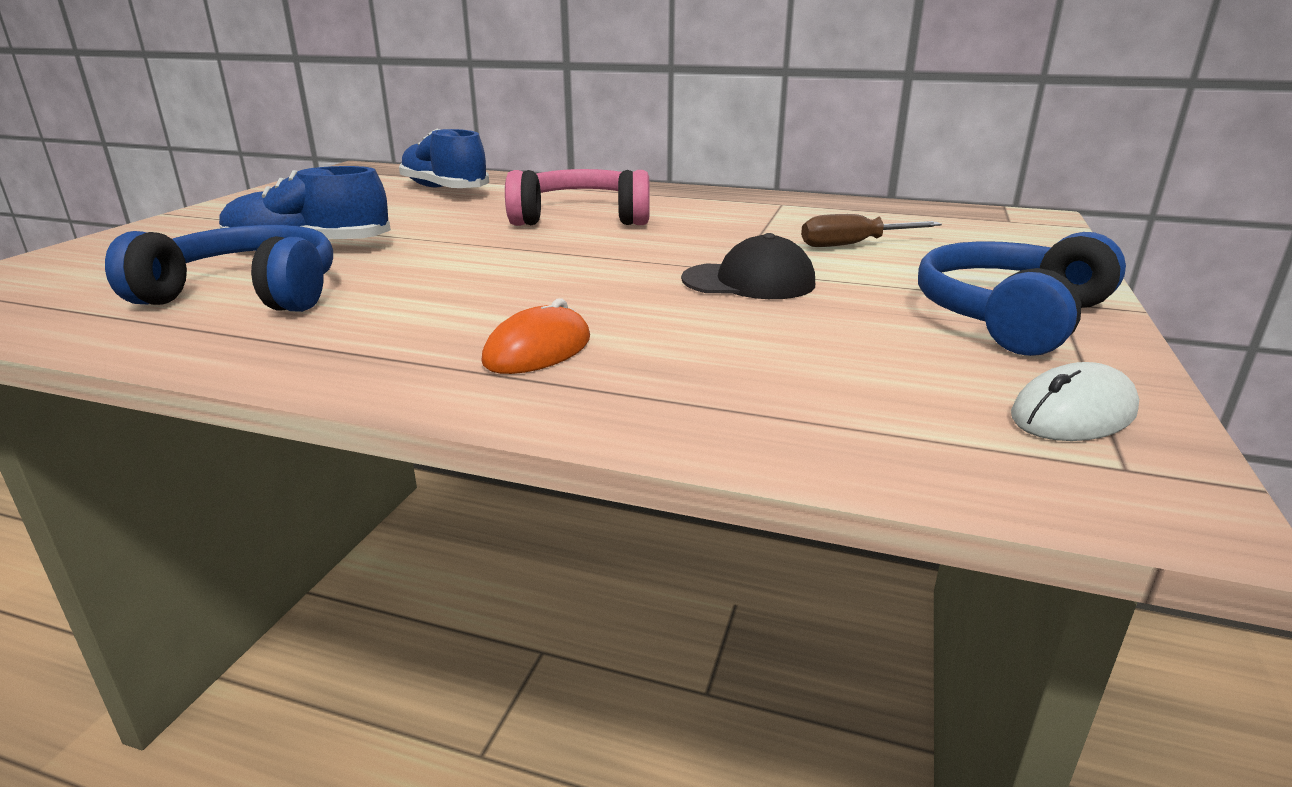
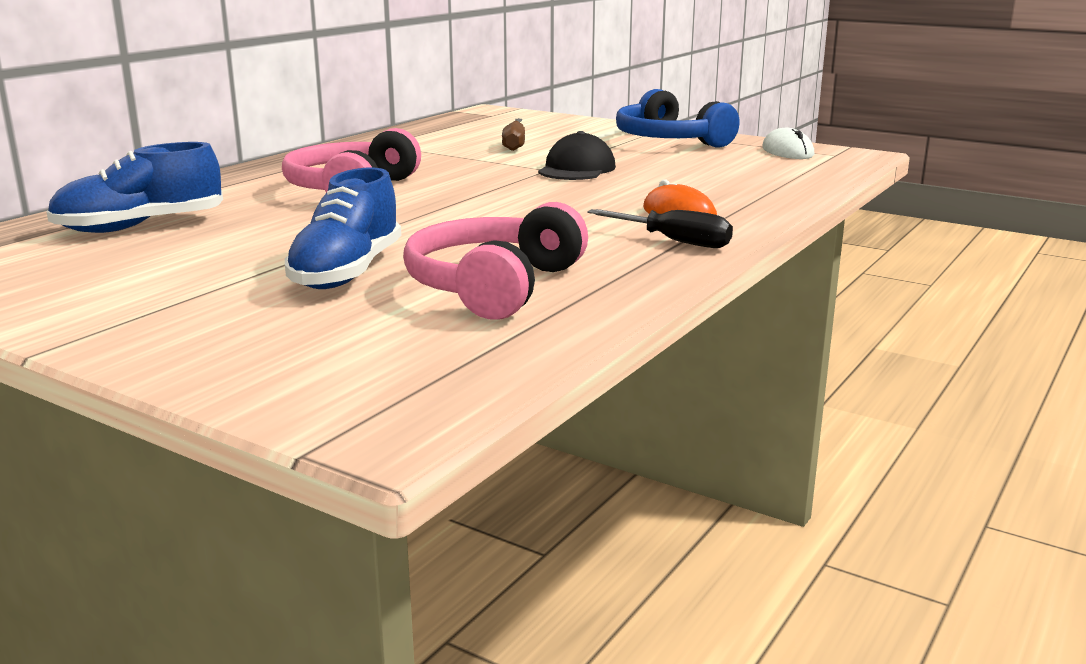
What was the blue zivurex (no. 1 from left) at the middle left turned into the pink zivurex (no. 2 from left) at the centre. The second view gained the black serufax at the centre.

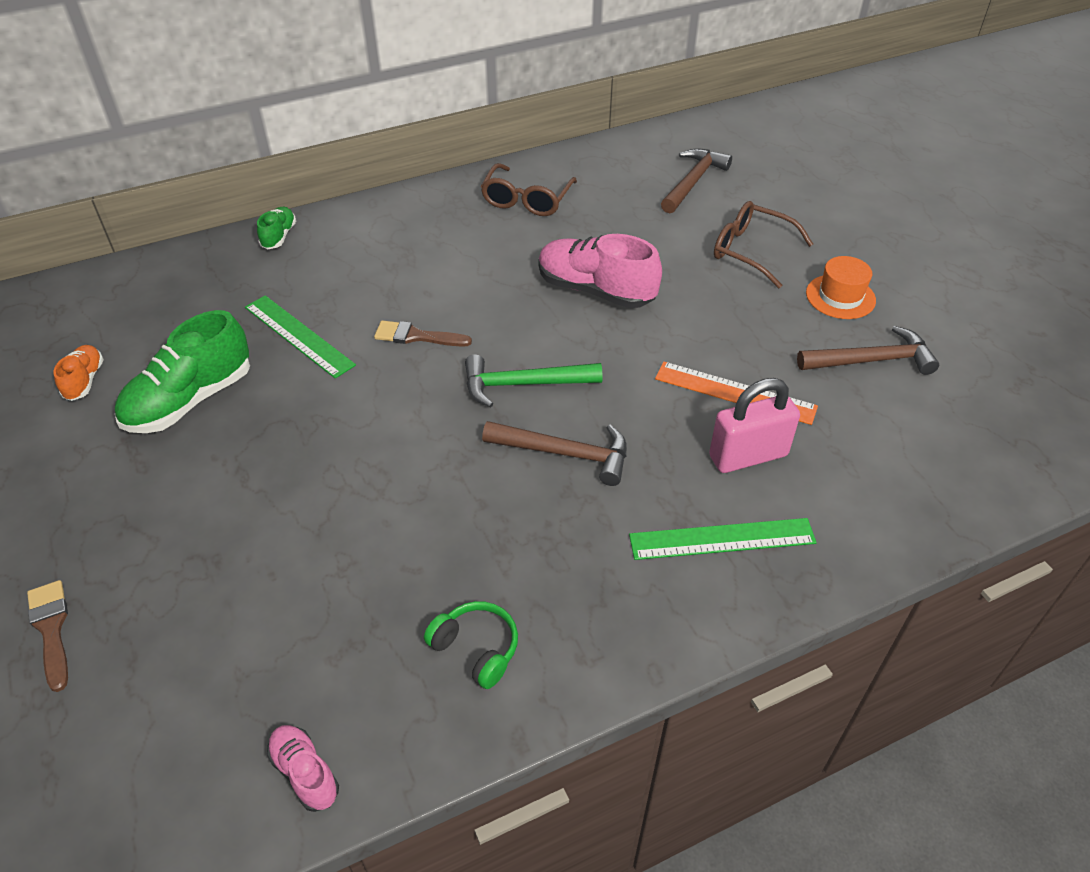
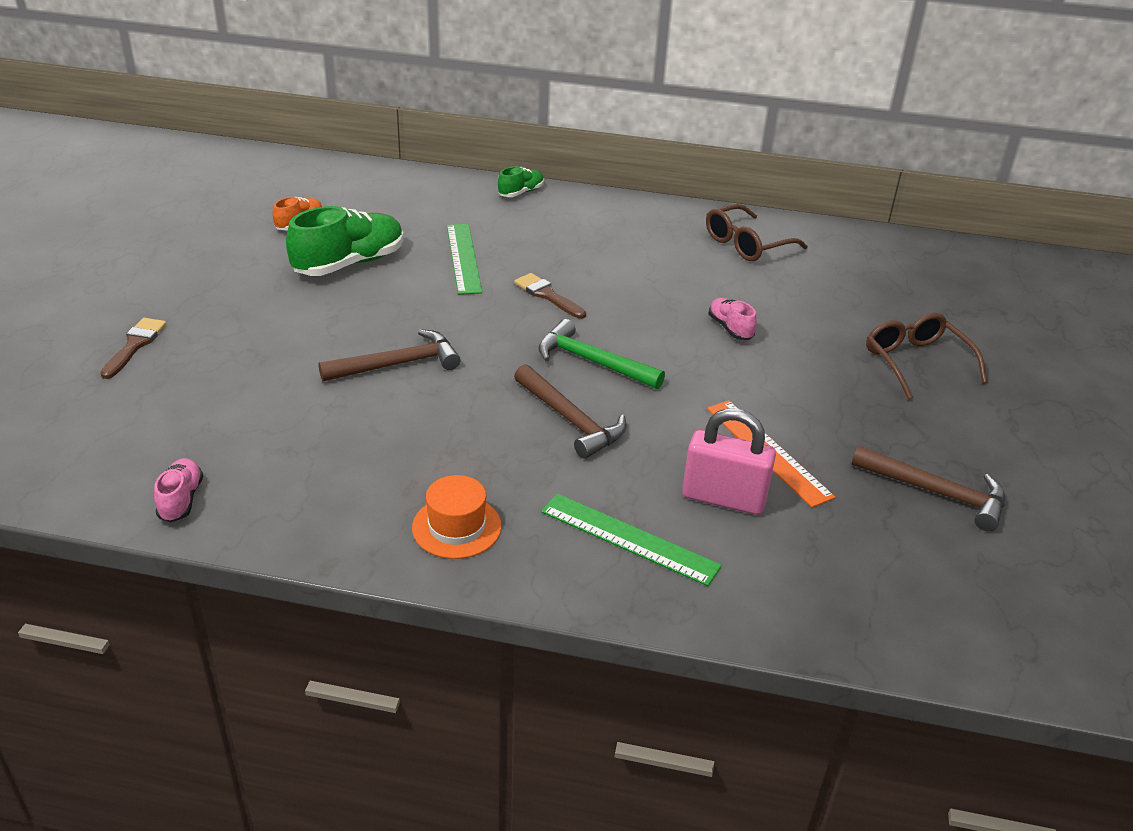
The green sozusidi (no. 1 from left) at the middle left ended up facing another way, 150 degrees clockwise from before. The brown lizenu (no. 2 from left in the first image) ended up elsewhere, having gone from the top centre to the centre. The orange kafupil ended up elsewhere, having gone from the top right to the centre. The size of the pink sozusidi (no. 2 from left) at the top centre changed by a factor of 0.51. The second view lost the green zivurex at the bottom centre.

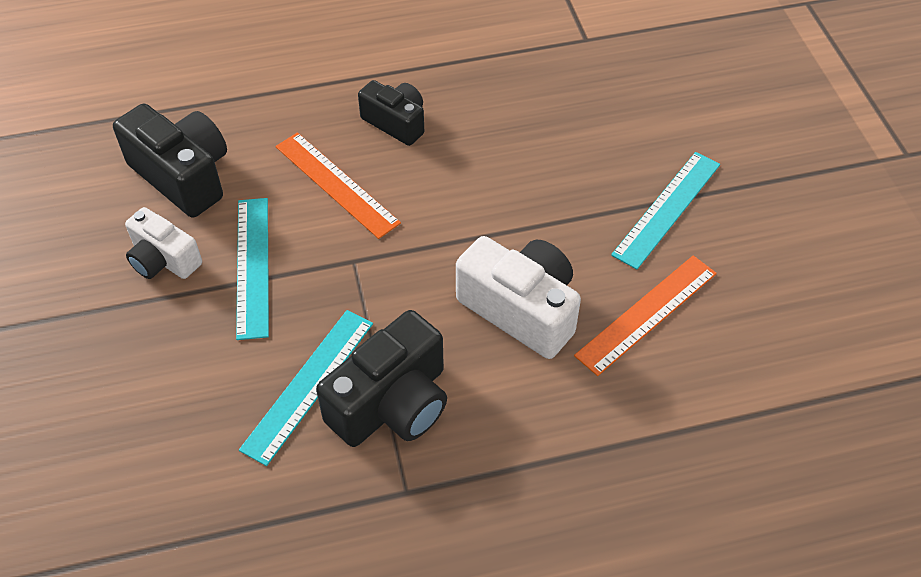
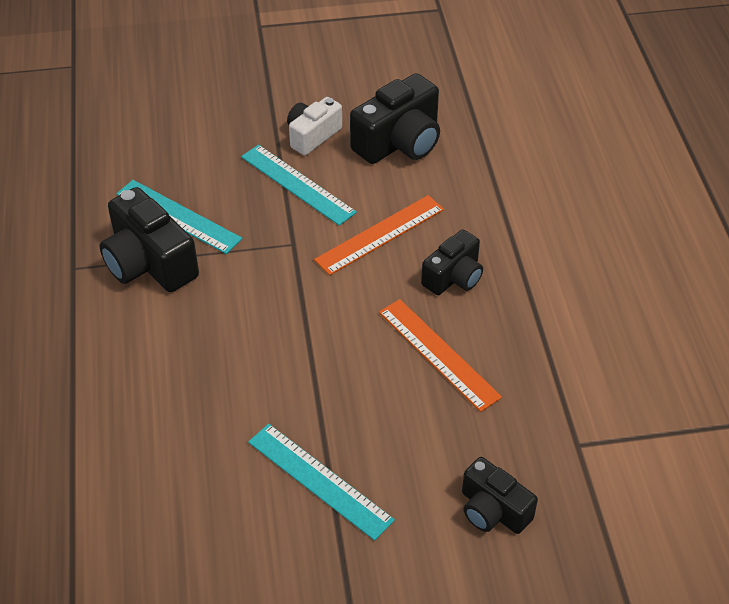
The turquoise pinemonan (no. 1 from left in the first image) at the middle left ended up facing another way, 45 degrees clockwise from before. The orange pinemonan (no. 2 from left) ended up elsewhere, having gone from the middle right to the centre. The second view gained the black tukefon (no. 4 from left) at the bottom right. The second view lost the white tukefon (no. 2 from left) at the centre.

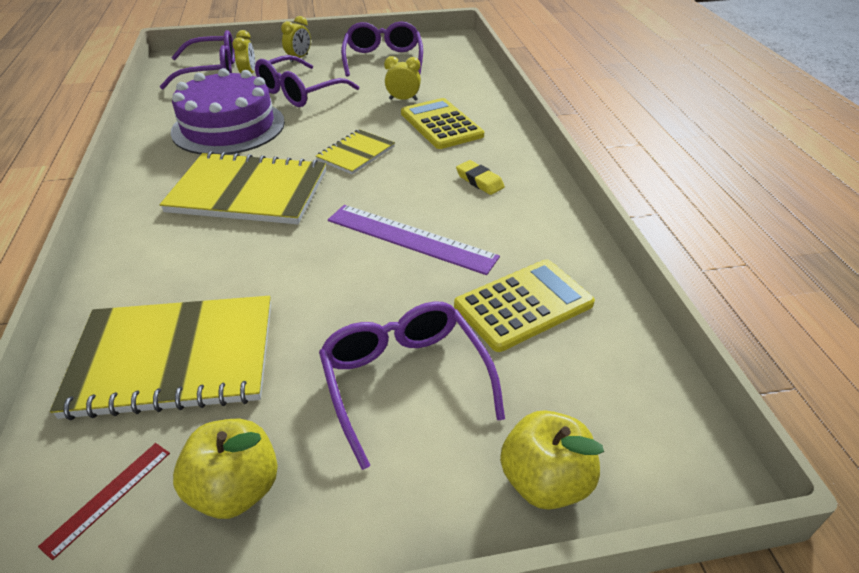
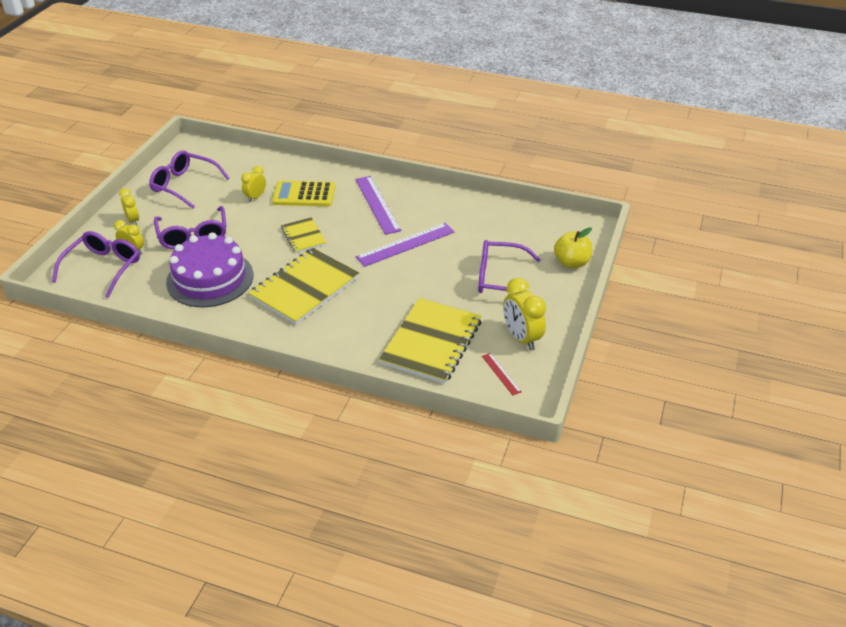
Where the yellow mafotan stood at the top centre, the purple pinemonan (no. 1 from left) came to stand at the top centre. Where the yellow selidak (no. 1 from left) stood at the bottom left, the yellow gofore (no. 4 from left) came to stand at the centre. The second view lost the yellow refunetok (no. 2 from left) at the centre.

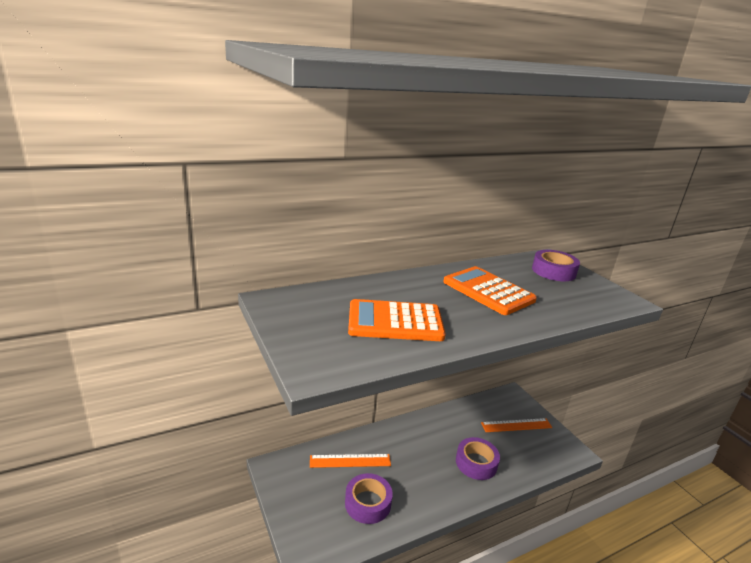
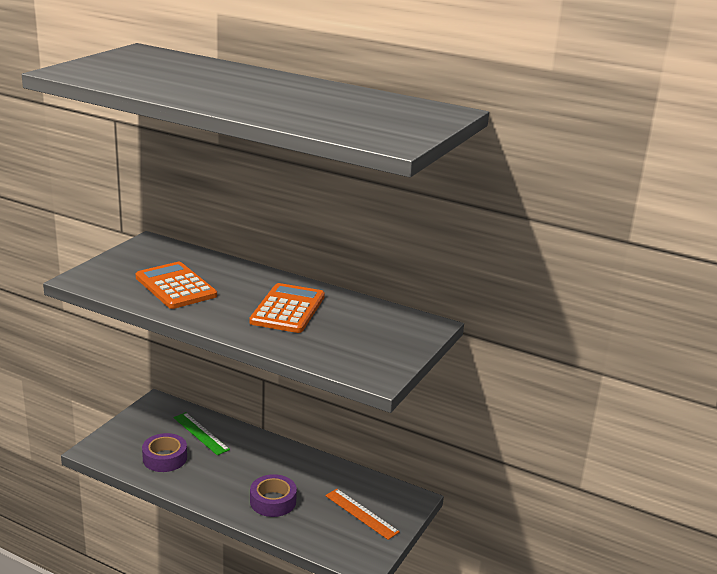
What was the orange pinemonan (no. 1 from left) at the bottom centre turned into the green pinemonan at the bottom left. The second view lost the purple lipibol (no. 3 from left) at the middle right.

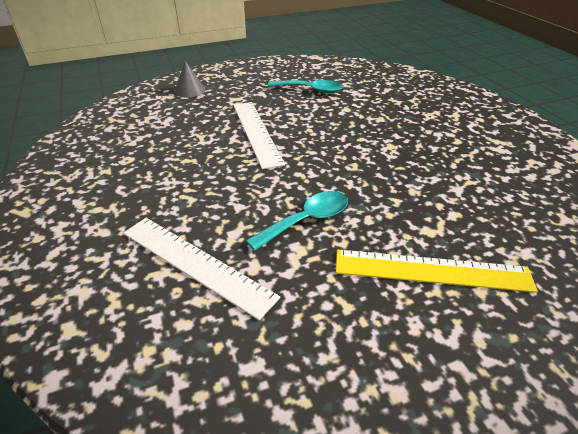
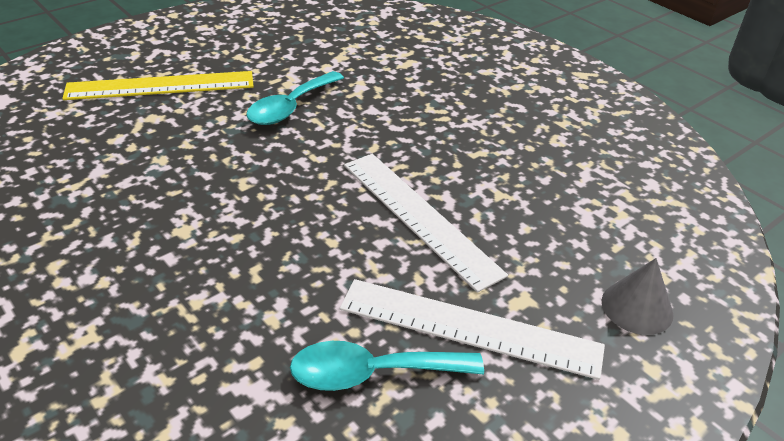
The white pinemonan (no. 1 from left in the first image) ended up elsewhere, having gone from the centre to the bottom centre.

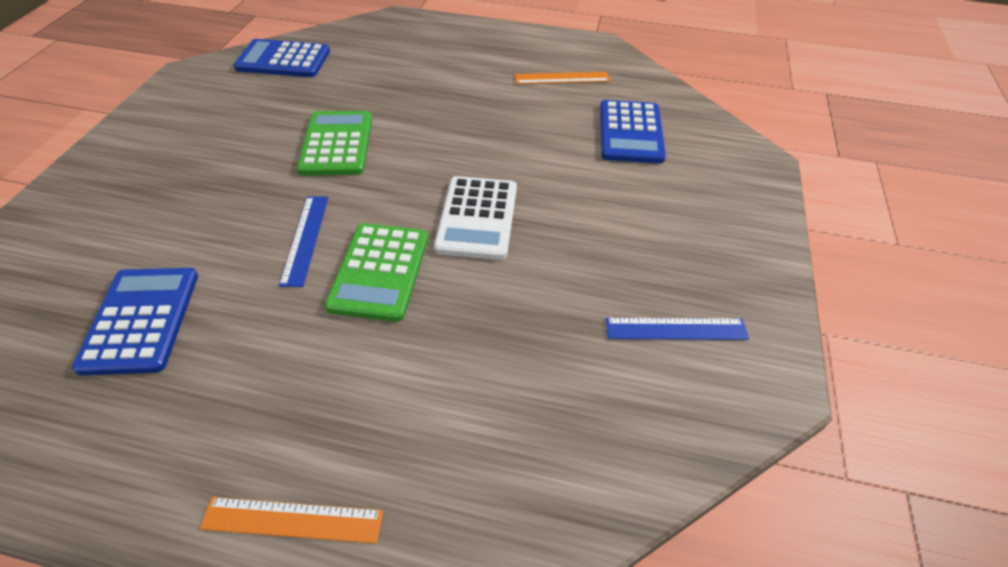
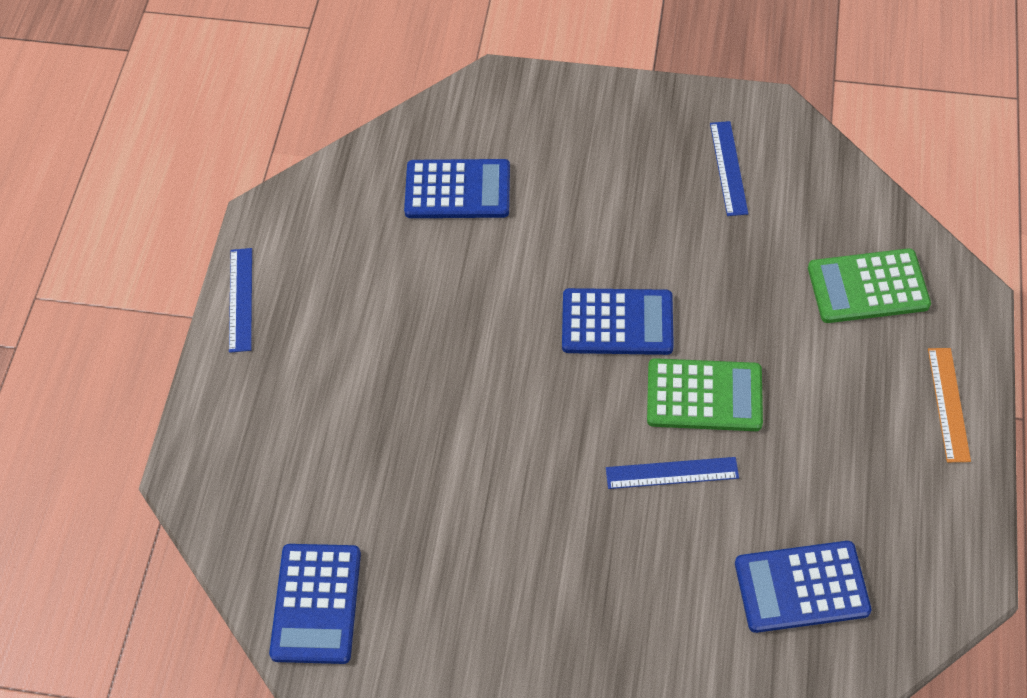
The second view gained the blue pinemonan (no. 1 from left) at the middle left. What was the white refunetok at the centre turned into the blue refunetok (no. 3 from left) at the centre. The green refunetok (no. 1 from left in the first image) ended up elsewhere, having gone from the top left to the middle right. The second view lost the orange pinemonan (no. 2 from left) at the top centre.

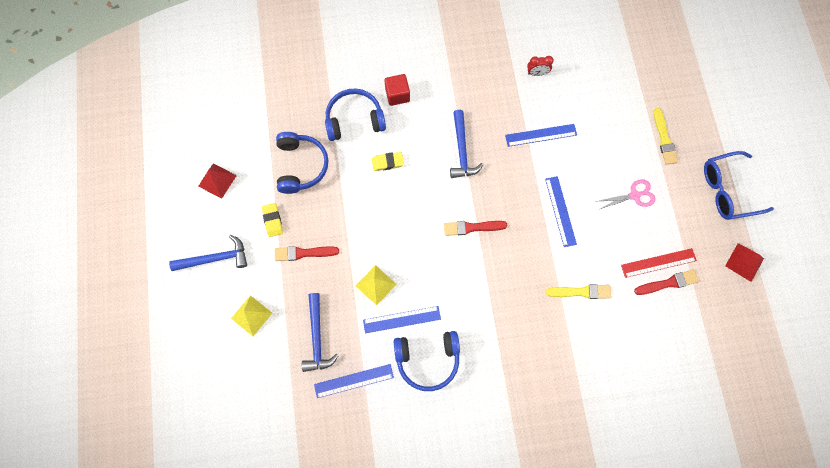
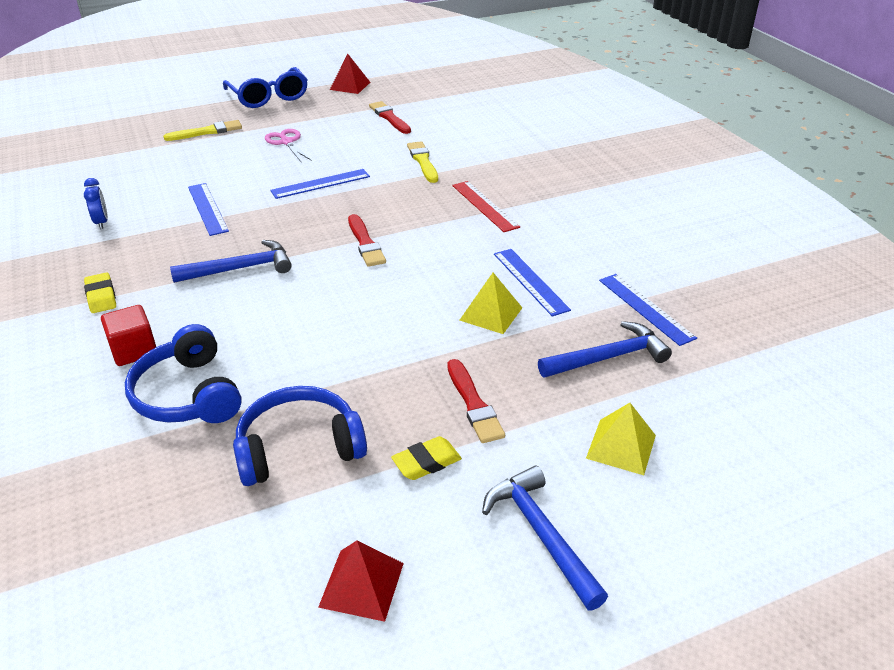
What was the red gofore at the top centre turned into the blue gofore at the top left. The yellow mafotan (no. 2 from left in the first image) ended up elsewhere, having gone from the centre to the middle left. The red pinemonan ended up elsewhere, having gone from the middle right to the top centre. The second view lost the blue zivurex (no. 3 from left) at the bottom centre.

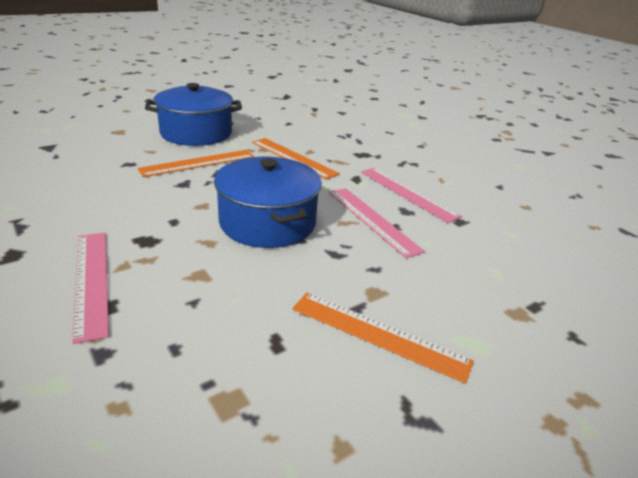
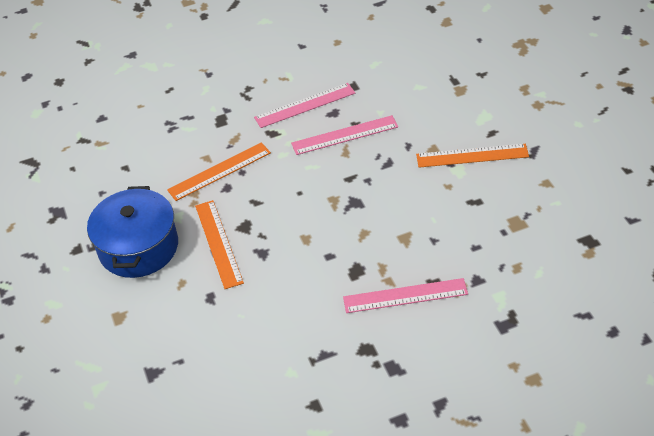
The orange pinemonan (no. 3 from left) at the bottom centre ended up facing another way, 45 degrees clockwise from before. The second view lost the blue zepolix (no. 2 from left) at the centre.

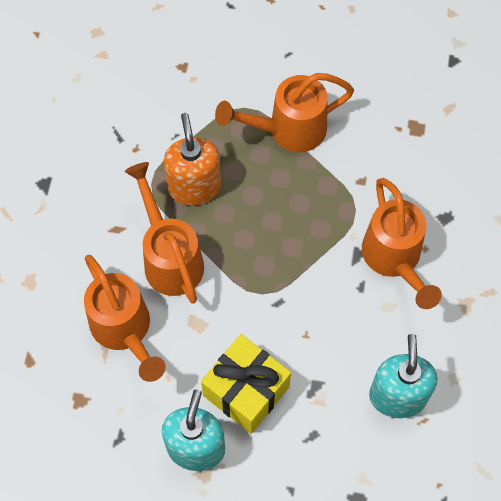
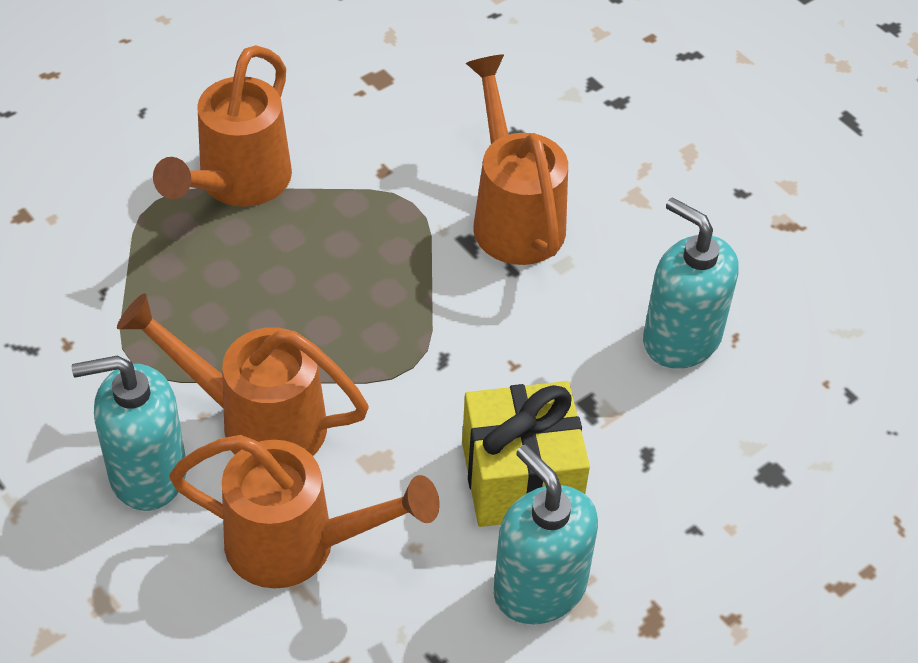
The second view gained the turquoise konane (no. 1 from left) at the middle left. The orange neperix (no. 4 from left) at the middle right ended up facing another way, 135 degrees counterclockwise from before. The second view lost the orange konane at the top centre.

